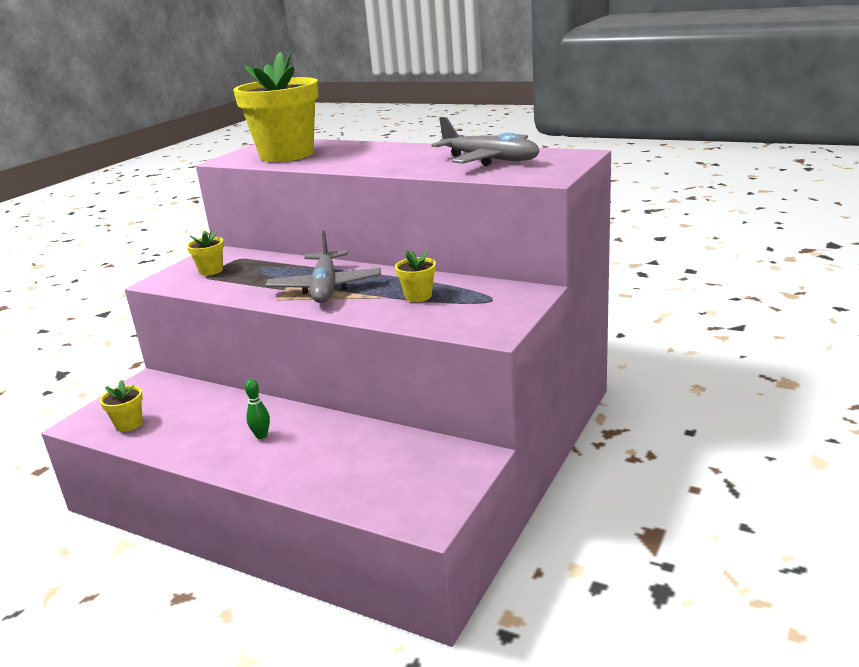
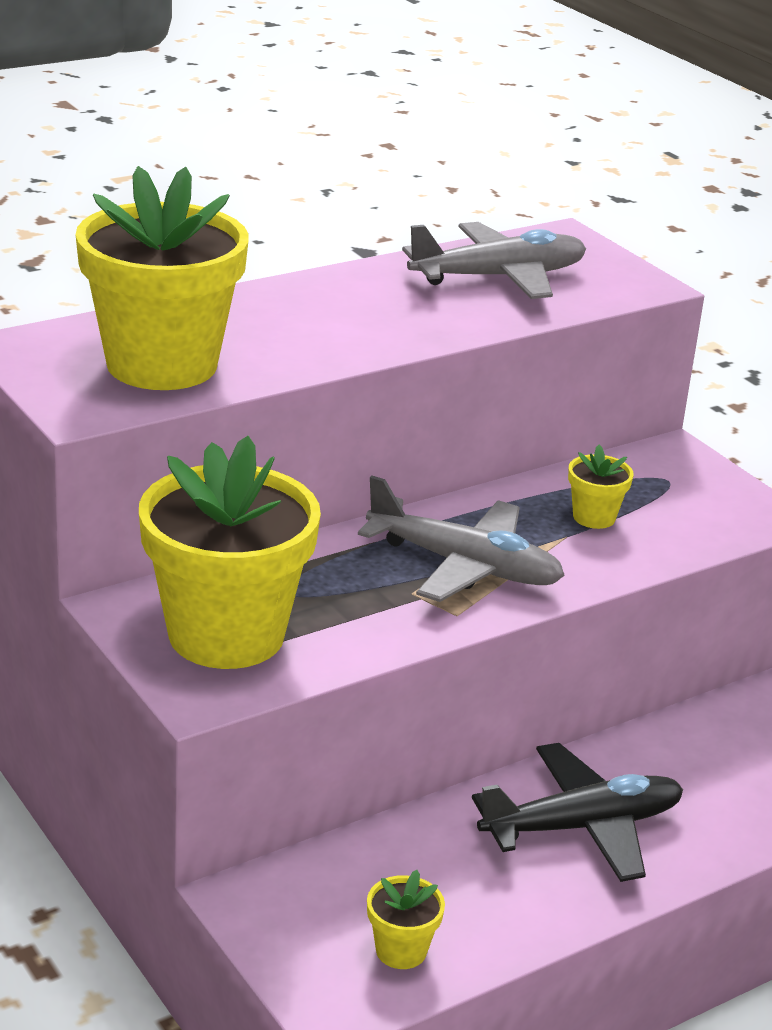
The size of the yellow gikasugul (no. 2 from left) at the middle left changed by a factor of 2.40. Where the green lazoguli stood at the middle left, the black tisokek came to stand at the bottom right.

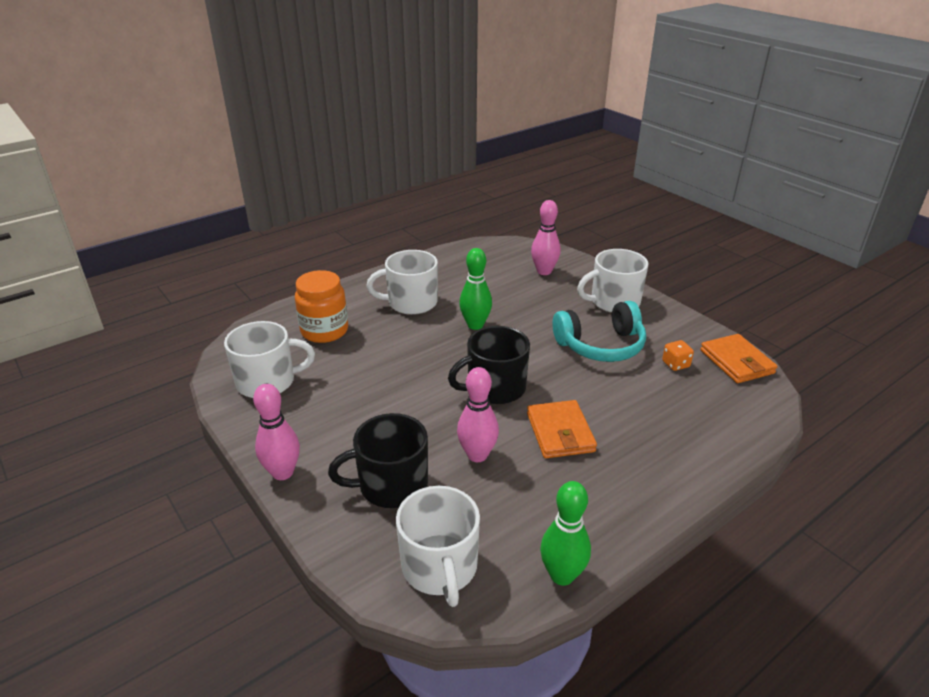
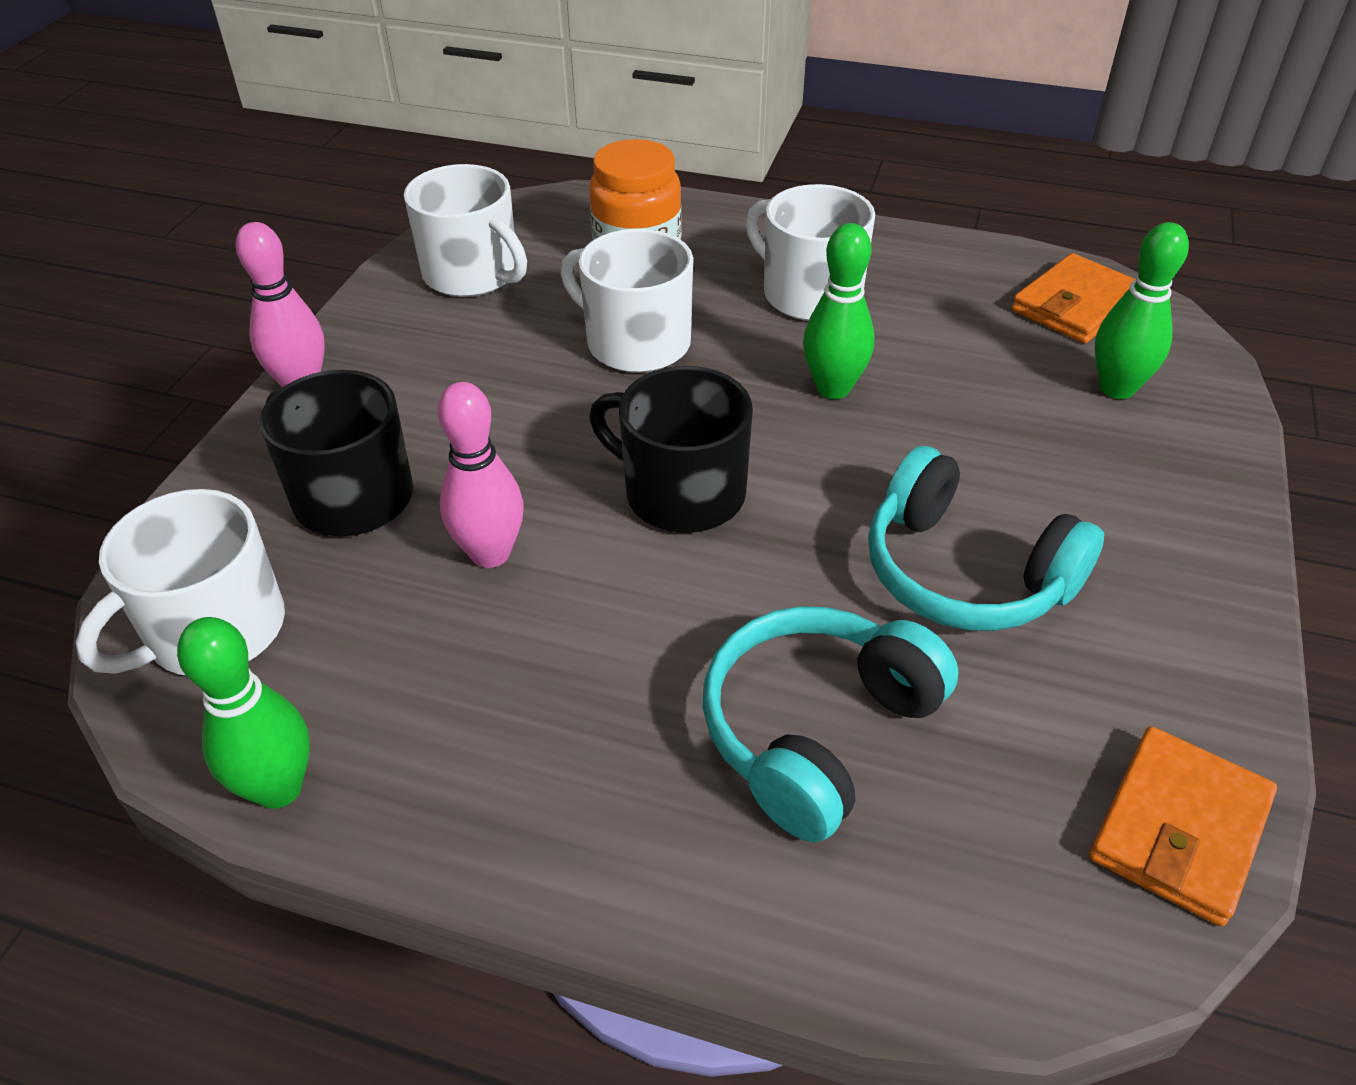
The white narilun (no. 4 from left in the first image) ended up elsewhere, having gone from the centre to the top centre. The second view gained the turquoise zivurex (no. 1 from left) at the bottom centre. The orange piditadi (no. 1 from left) ended up elsewhere, having gone from the centre to the top right. What was the pink lazoguli (no. 3 from left) at the centre turned into the green lazoguli (no. 3 from left) at the top right. The second view lost the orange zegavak at the middle right.

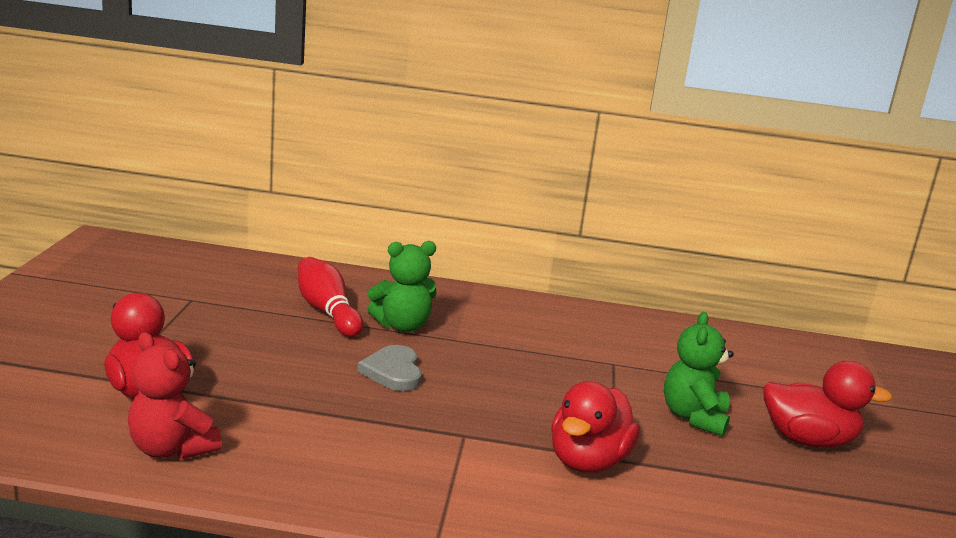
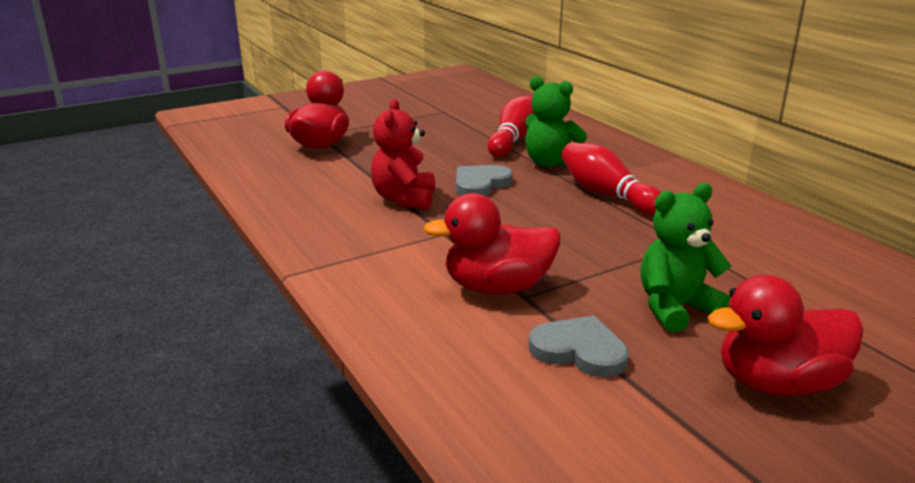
The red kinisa ended up elsewhere, having gone from the bottom left to the top centre. The second view gained the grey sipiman (no. 2 from left) at the bottom centre. The second view gained the red lazoguli (no. 2 from left) at the middle right. The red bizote (no. 3 from left) at the bottom right ended up facing another way, 105 degrees clockwise from before.

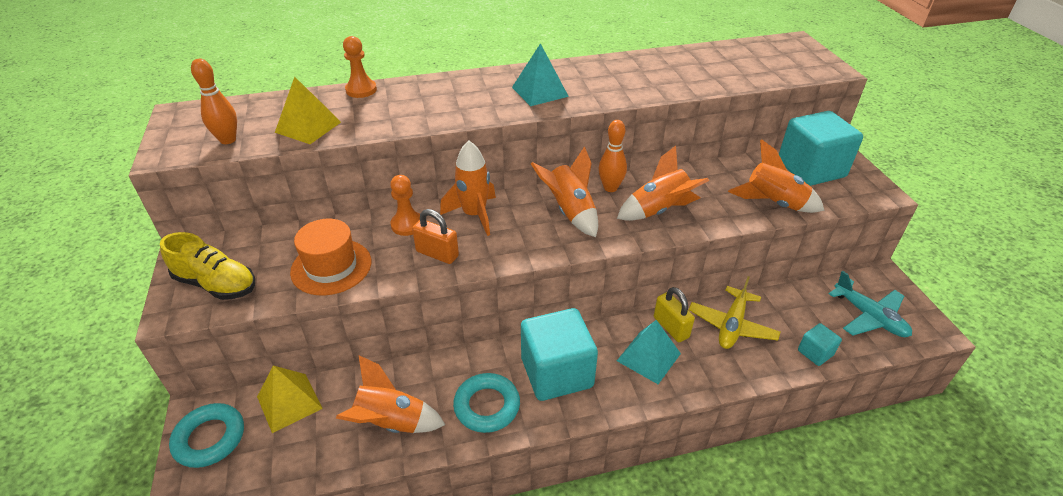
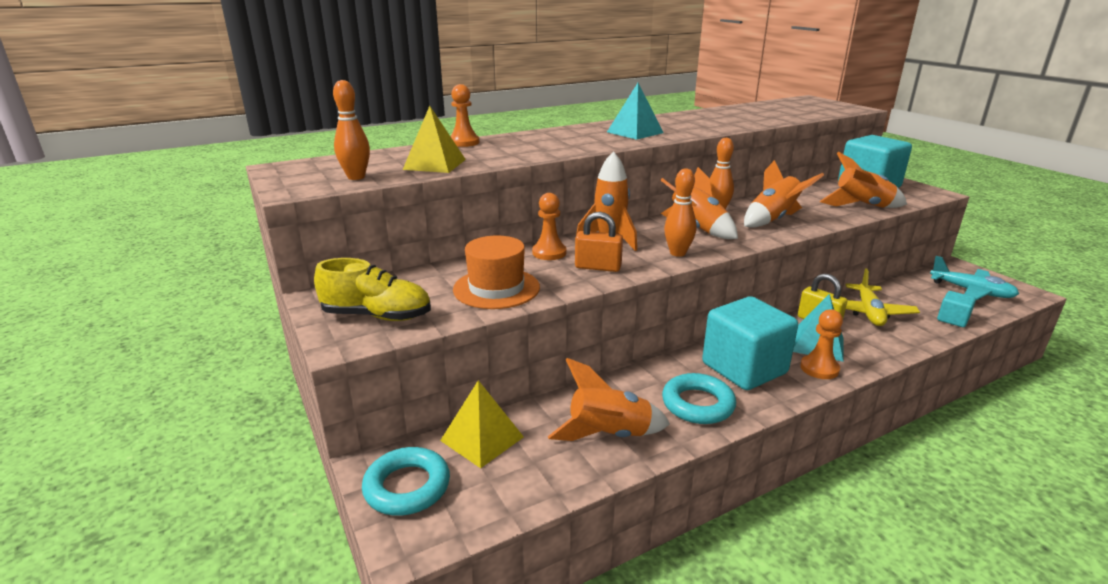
The second view gained the orange lazoguli (no. 2 from left) at the centre. The second view gained the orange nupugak (no. 3 from left) at the middle right.

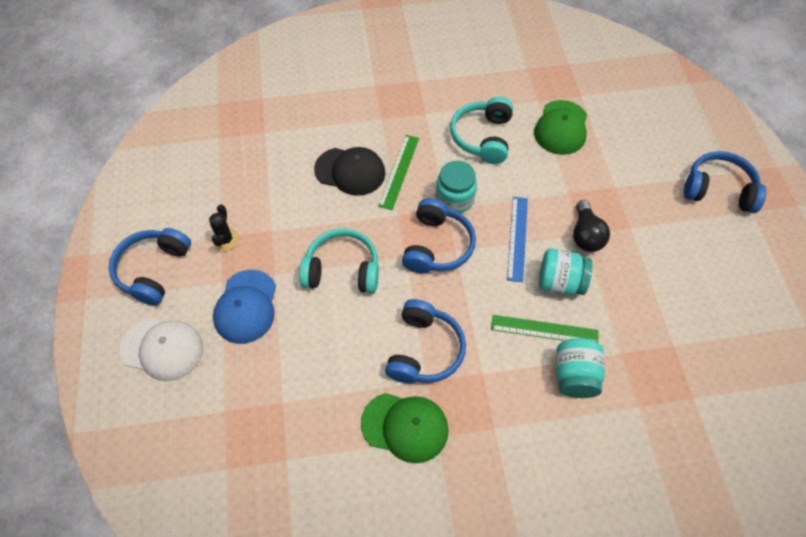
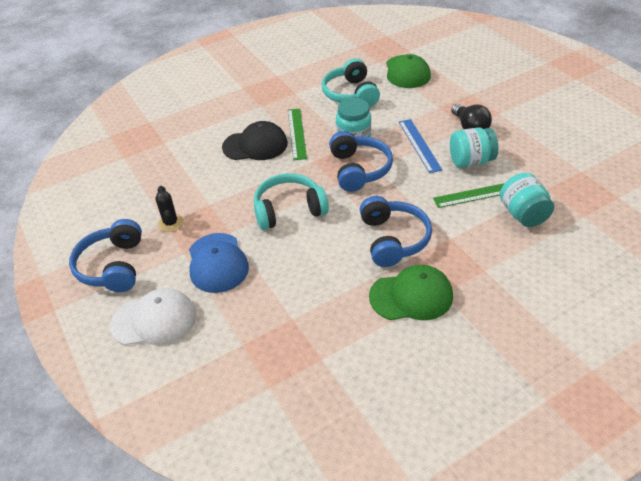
The second view lost the blue zivurex (no. 4 from left) at the middle right.

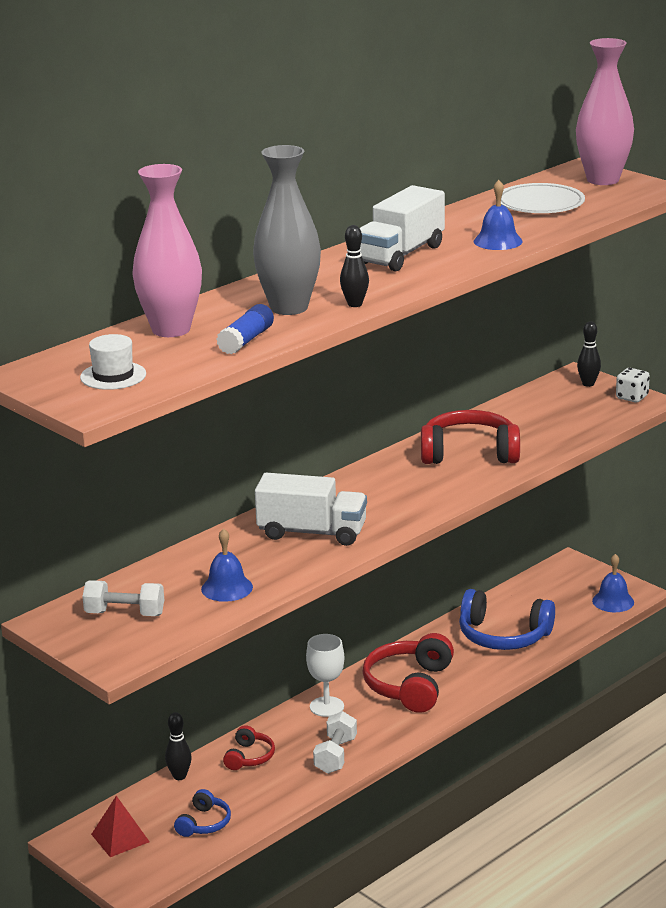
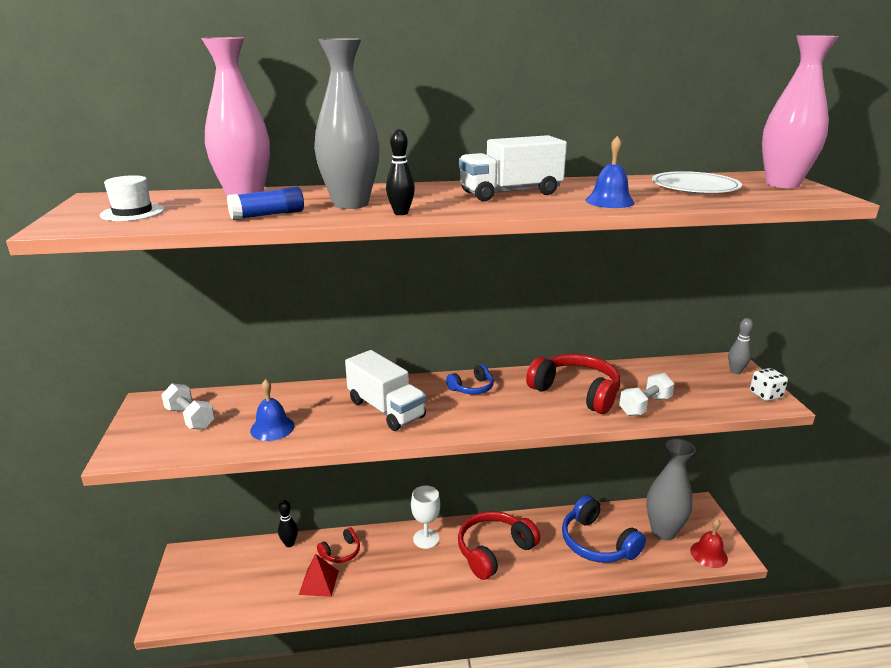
The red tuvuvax ended up elsewhere, having gone from the bottom left to the bottom centre. The blue zivurex (no. 1 from left) ended up elsewhere, having gone from the bottom left to the centre. The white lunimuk (no. 2 from left) ended up elsewhere, having gone from the bottom centre to the middle right. The second view gained the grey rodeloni (no. 2 from left) at the bottom right. What was the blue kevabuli (no. 3 from left) at the middle right turned into the red kevabuli at the bottom right. What was the black lazoguli (no. 3 from left) at the middle right turned into the grey lazoguli at the middle right.

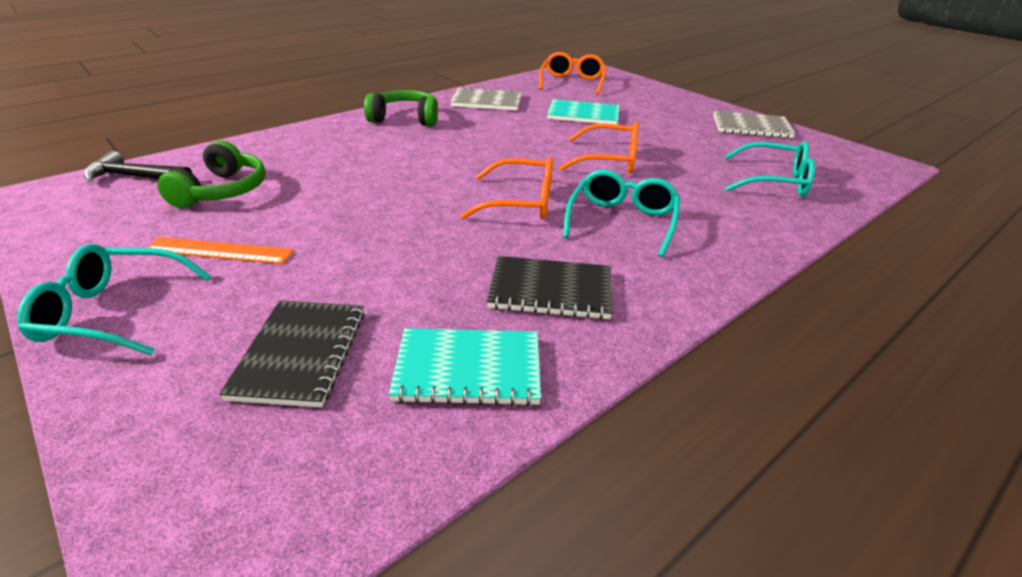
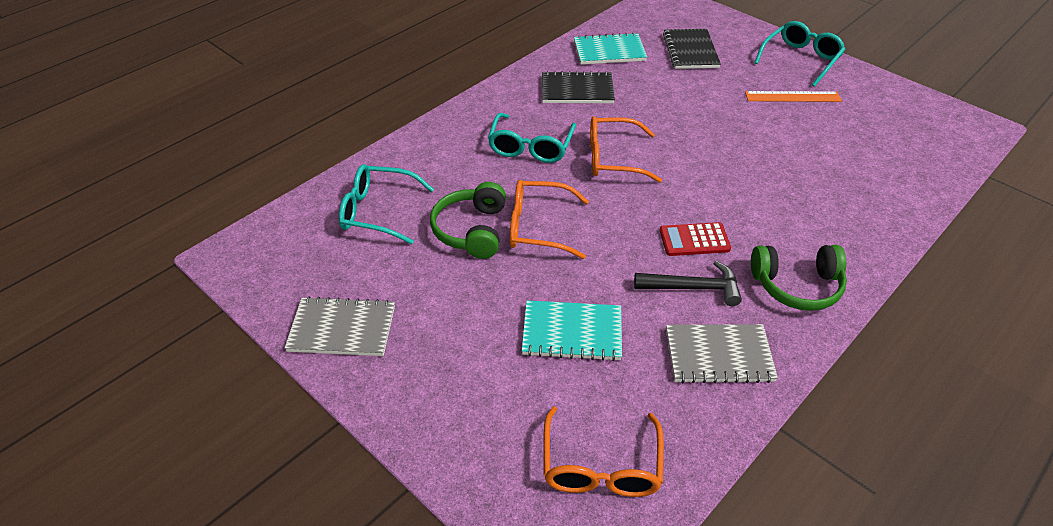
The green zivurex (no. 1 from left) ended up elsewhere, having gone from the top left to the centre. The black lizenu ended up elsewhere, having gone from the top left to the centre. The second view gained the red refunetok at the centre. The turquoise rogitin (no. 1 from left in the first image) at the middle left ended up facing another way, 45 degrees counterclockwise from before.

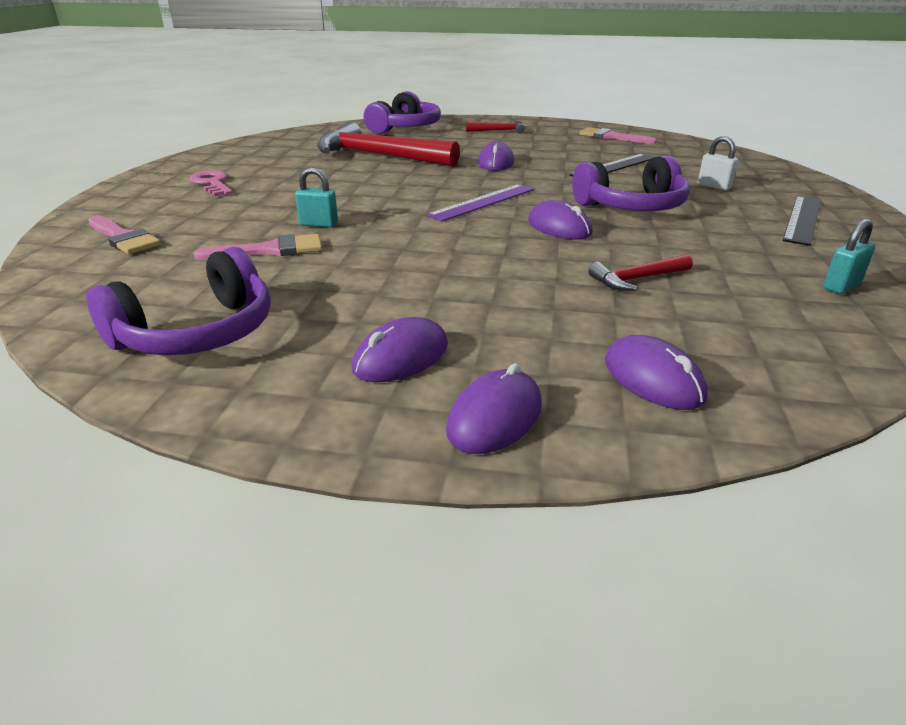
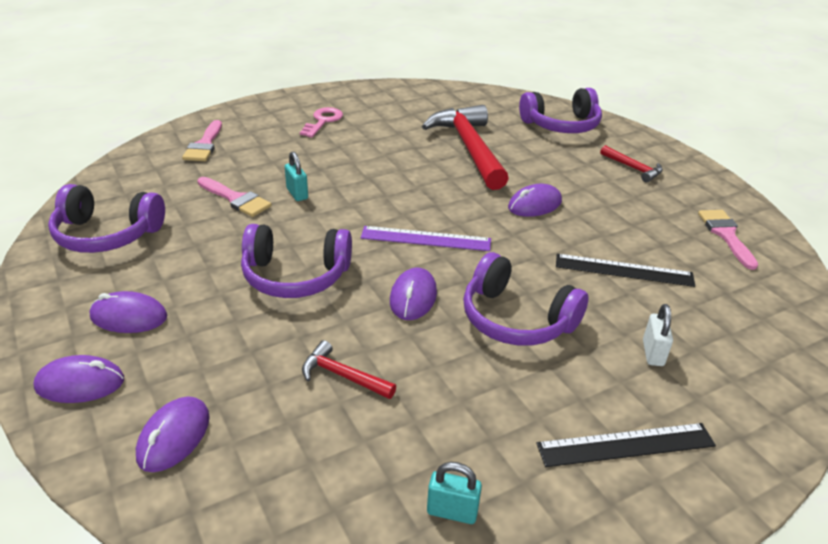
The second view gained the purple zivurex (no. 2 from left) at the centre.

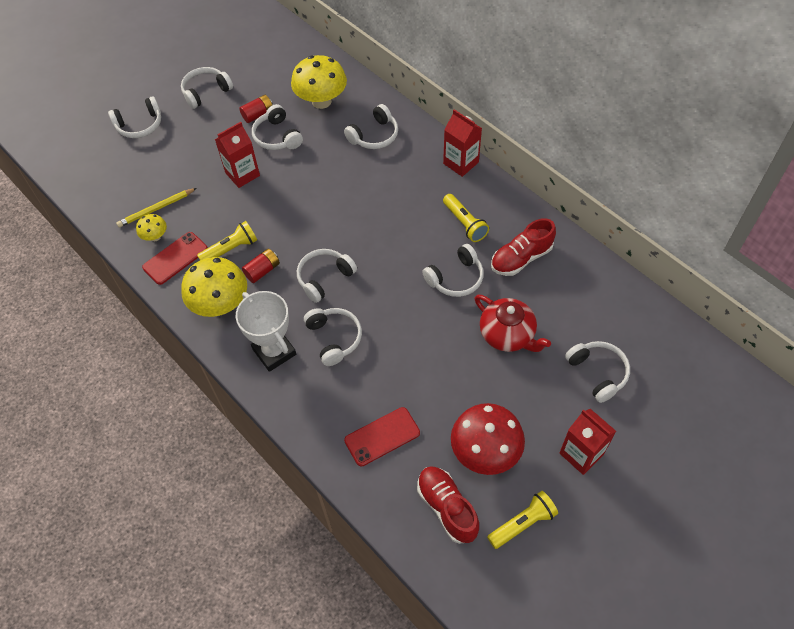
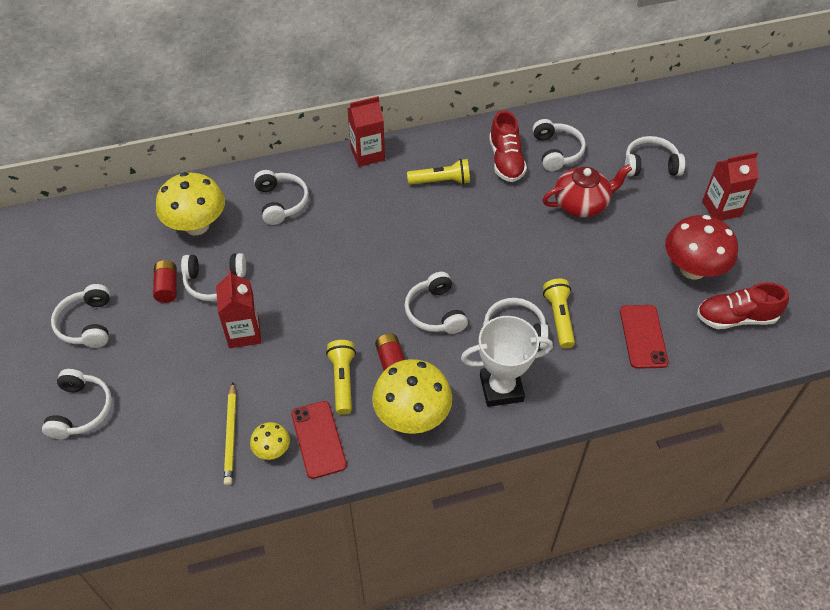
The white zivurex (no. 7 from left) ended up elsewhere, having gone from the centre to the top right. The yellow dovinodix (no. 3 from left) ended up elsewhere, having gone from the bottom centre to the middle right.

